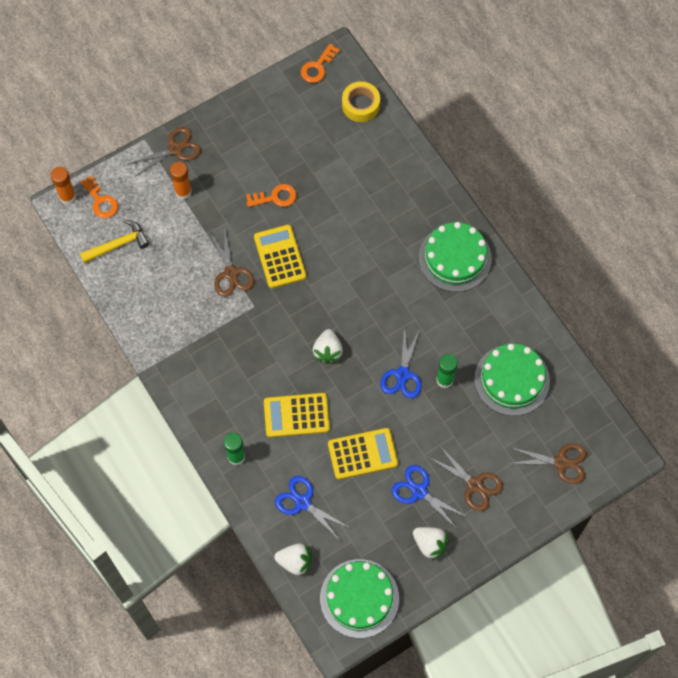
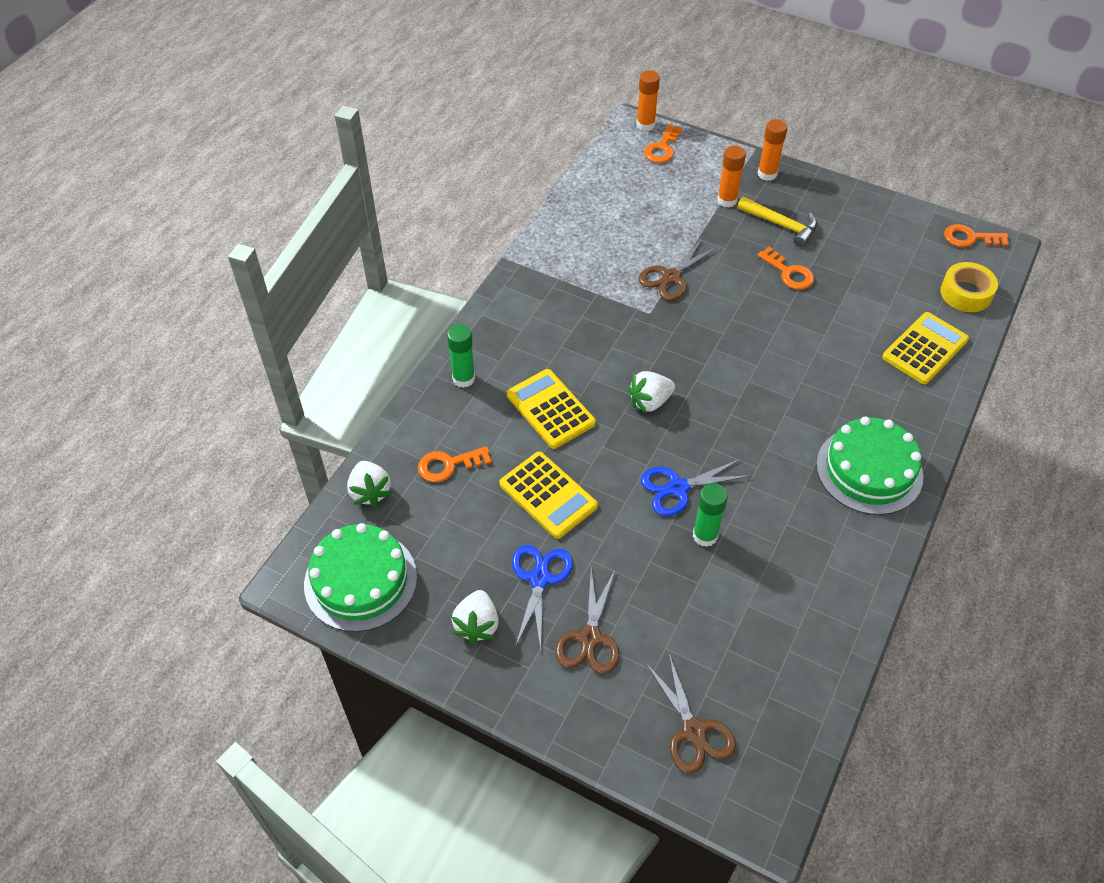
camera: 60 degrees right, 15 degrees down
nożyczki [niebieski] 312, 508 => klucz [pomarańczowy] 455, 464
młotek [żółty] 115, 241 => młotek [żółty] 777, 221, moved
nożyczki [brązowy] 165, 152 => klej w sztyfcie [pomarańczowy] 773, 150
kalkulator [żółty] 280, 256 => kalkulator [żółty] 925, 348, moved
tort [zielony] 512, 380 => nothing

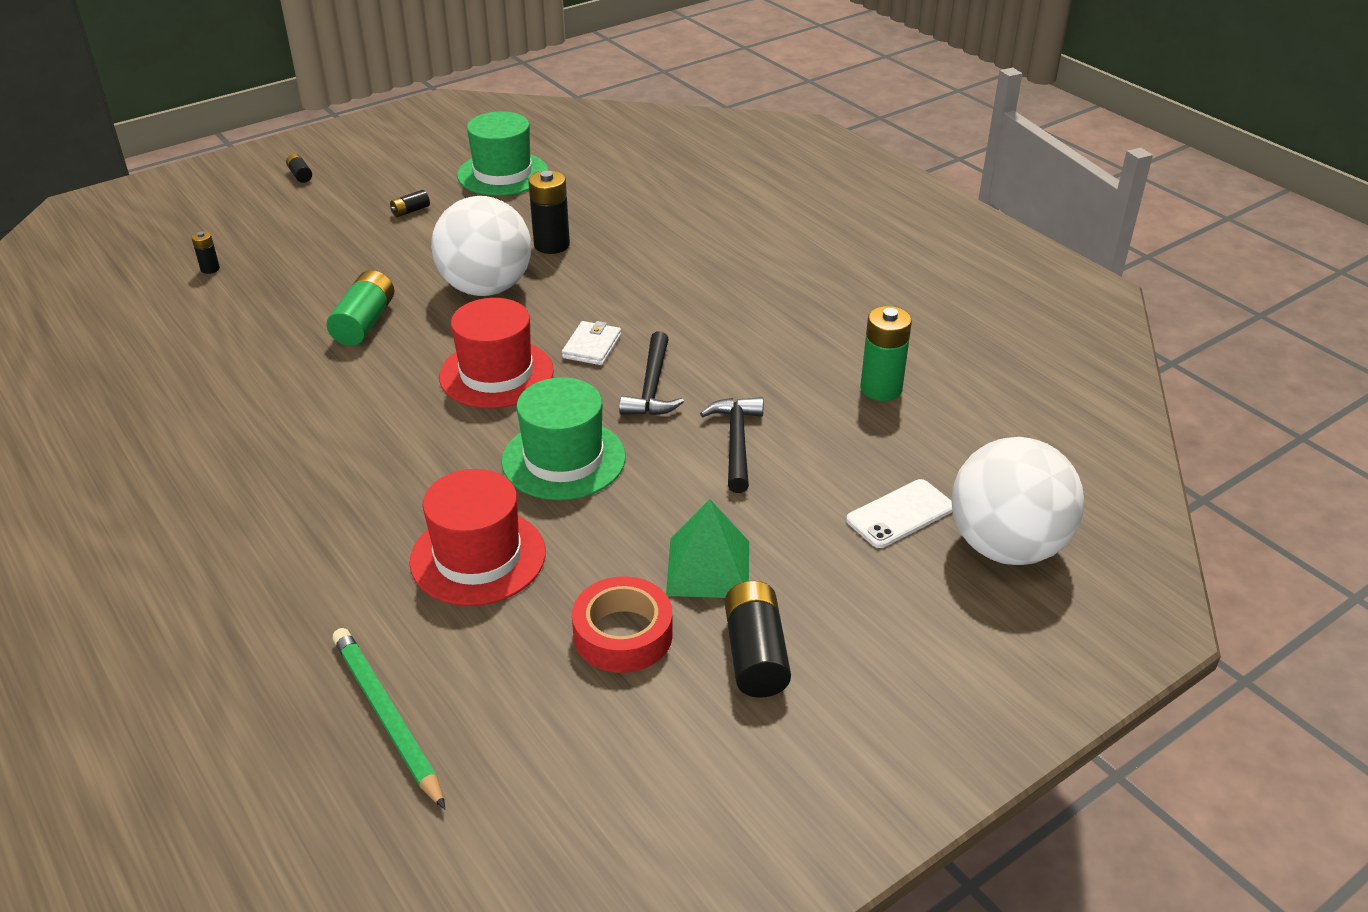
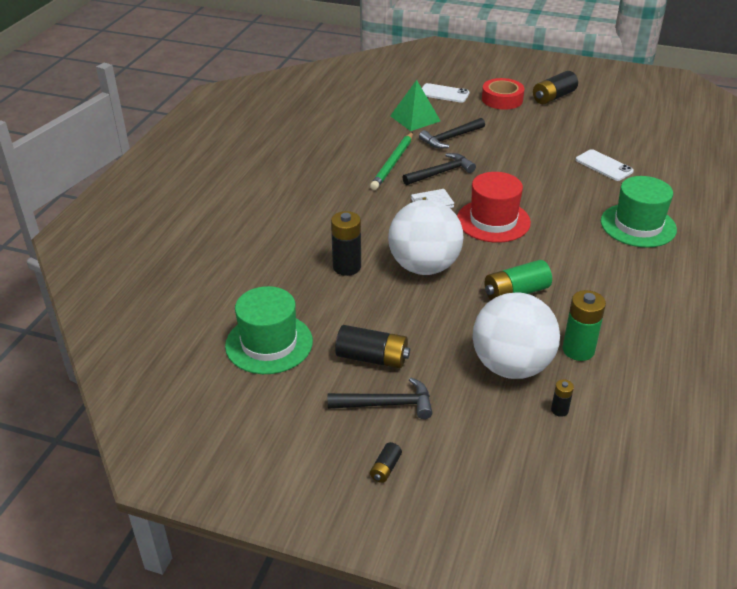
camera: 125 degrees left, 0 degrees up
nothing => młotek [czarny] 380, 398
bateria [czarny] 410, 203 => bateria [czarny] 372, 346, x1.98
ołówek [zielony] 389, 718 => ołówek [zielony] 391, 161, moved
piramida [zielony] 707, 548 => piramida [zielony] 415, 105, moved
piłka [biały] 1017, 501 => piłka [biały] 516, 335, moved
taśma klejąca [czerwony] 622, 624 => taśma klejąca [czerwony] 503, 94, moved
bateria [zielony] 886, 353 => bateria [zielony] 584, 325, moved
kapelusz [czerwony] 477, 537 => telefon [biały] 605, 165
kapelusz [zielony] 564, 438 => kapelusz [zielony] 639, 212, moved

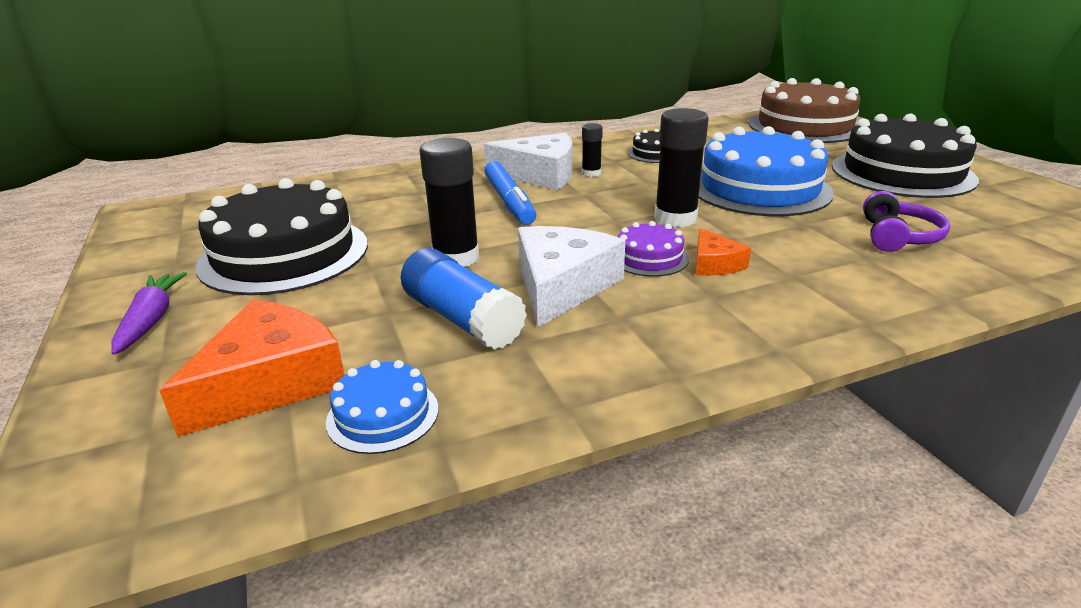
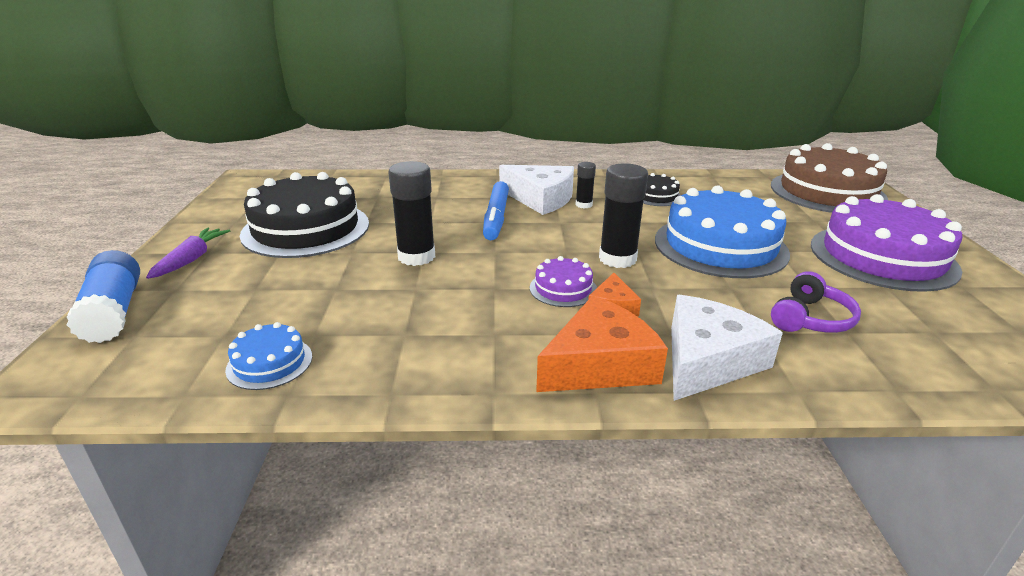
camera: 20 degrees right, 0 degrees up
klej w sztyfcie [niebieski] 464, 299 => klej w sztyfcie [niebieski] 103, 296, moved
ser [pomarańczowy] 252, 368 => ser [pomarańczowy] 602, 344, moved
ser [biały] 571, 276 => ser [biały] 727, 348, moved
tort [czarny] 905, 155 => tort [fioletowy] 886, 243

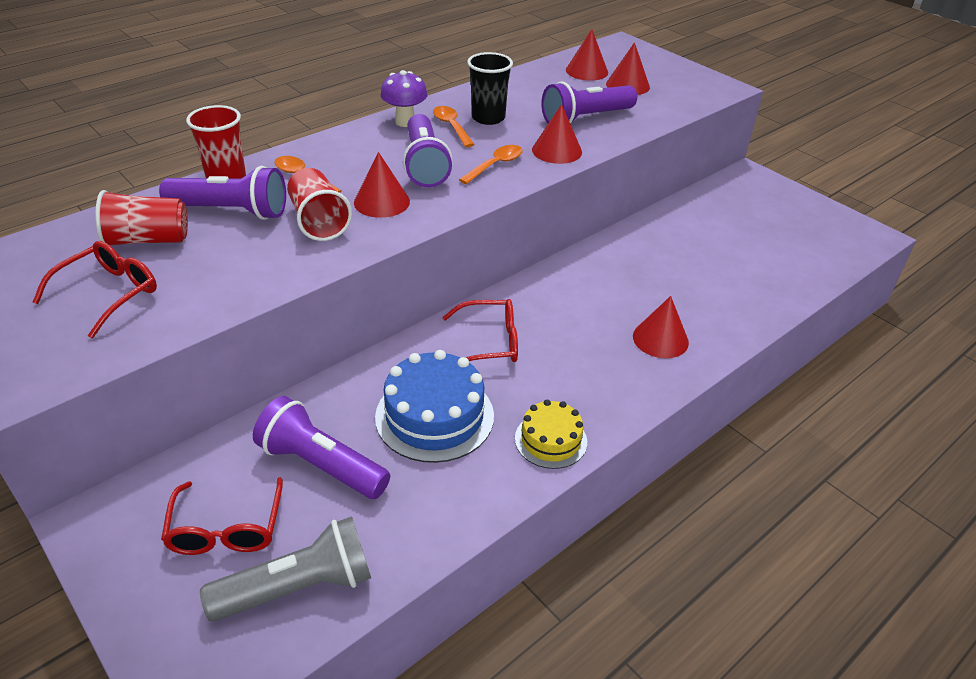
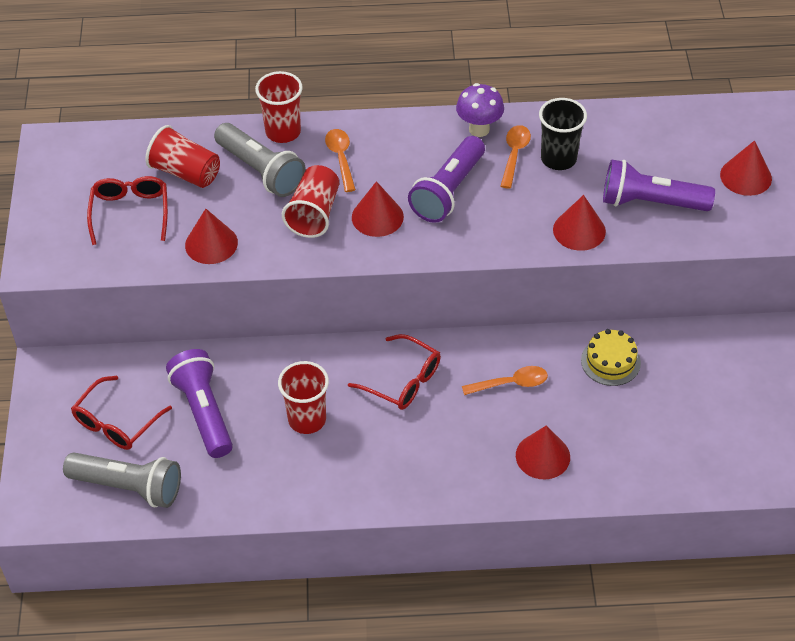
camera: 40 degrees right, 10 degrees up
okulary [czerwony] 95, 289 => okulary [czerwony] 127, 210, 75 degrees counterclockwise
stożek [czerwony] 587, 55 => stożek [czerwony] 211, 236, moved
latarka [fioletowy] 222, 193 => latarka [szary] 260, 160
tort [niebieski] 434, 406 => szklanka [czerwony] 303, 397
łyżka [pomarańczowy] 491, 164 => łyżka [pomarańczowy] 505, 380, moved
tort [żółty] 551, 434 => tort [żółty] 611, 357, moved

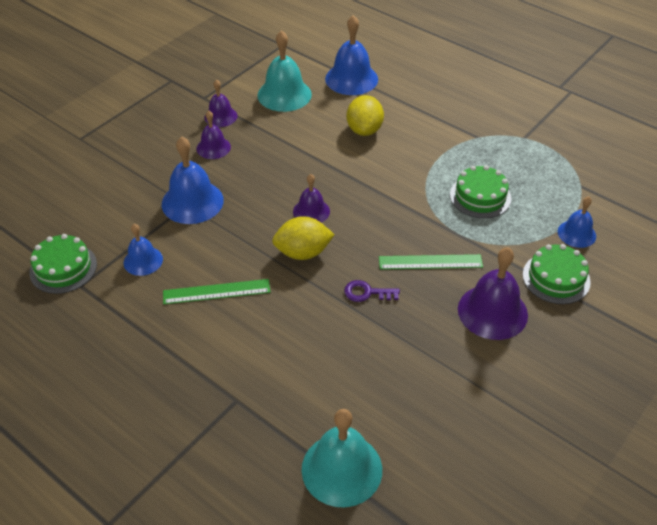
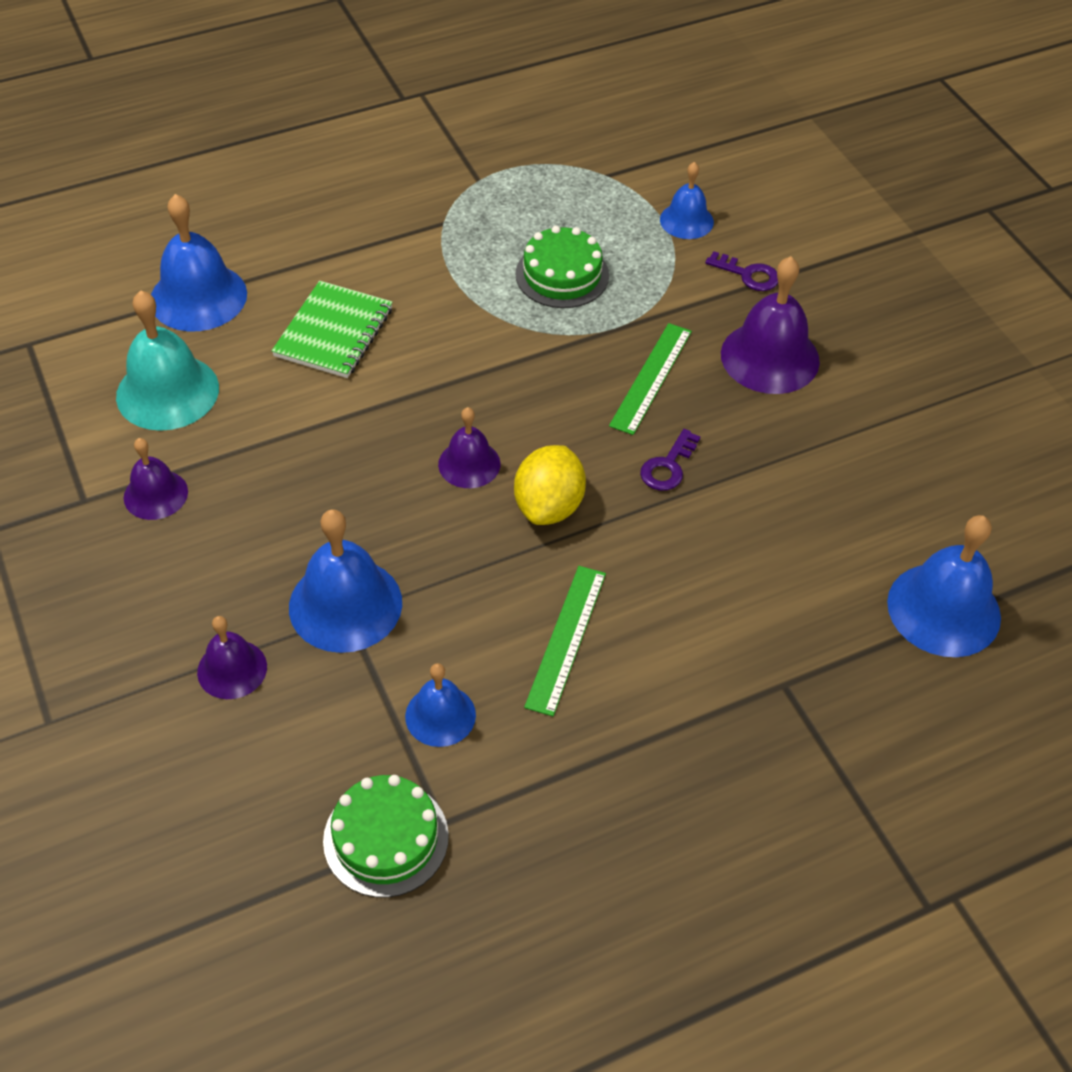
camera: 65 degrees left, 5 degrees up
dzwonek [fioletowy] 214, 135 => dzwonek [fioletowy] 232, 657, moved
cytryna [żółty] 365, 115 => zeszyt [zielony] 332, 329
tort [zielony] 557, 274 => klucz [fioletowy] 741, 271
dzwonek [turkusowy] 342, 458 => dzwonek [niebieski] 944, 586

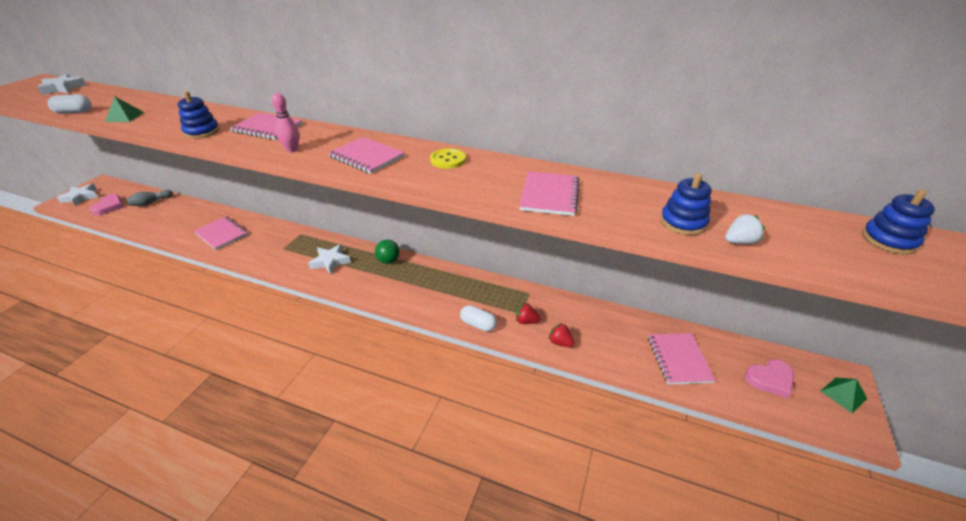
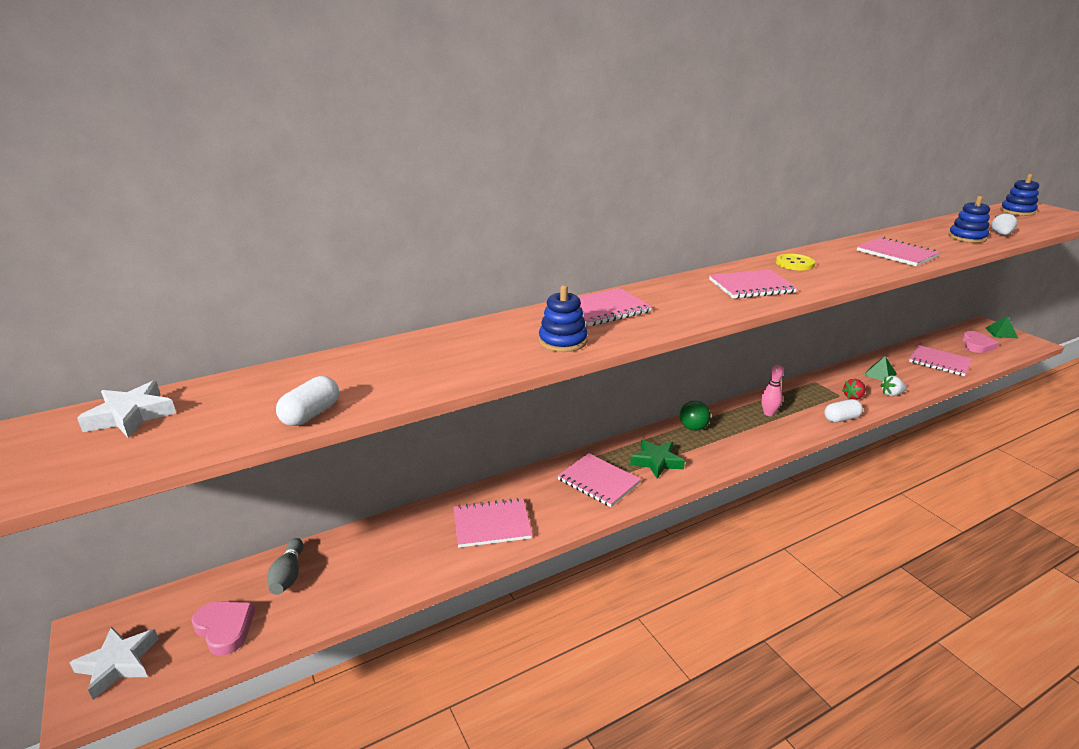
camera: 50 degrees left, 10 degrees down
nothing => zeszyt [różowy] 599, 480
gwiazda [biały] 329, 259 => gwiazda [zielony] 657, 459
kręgiel [różowy] 285, 122 => kręgiel [różowy] 772, 390, moved
piramida [zielony] 124, 109 => piramida [zielony] 880, 368, moved
truskawka [czerwony] 561, 335 => truskawka [biały] 893, 386

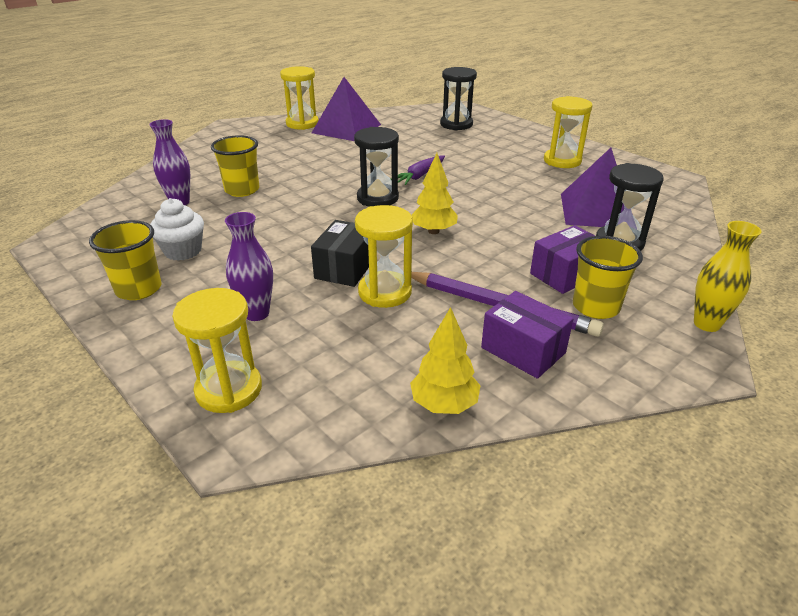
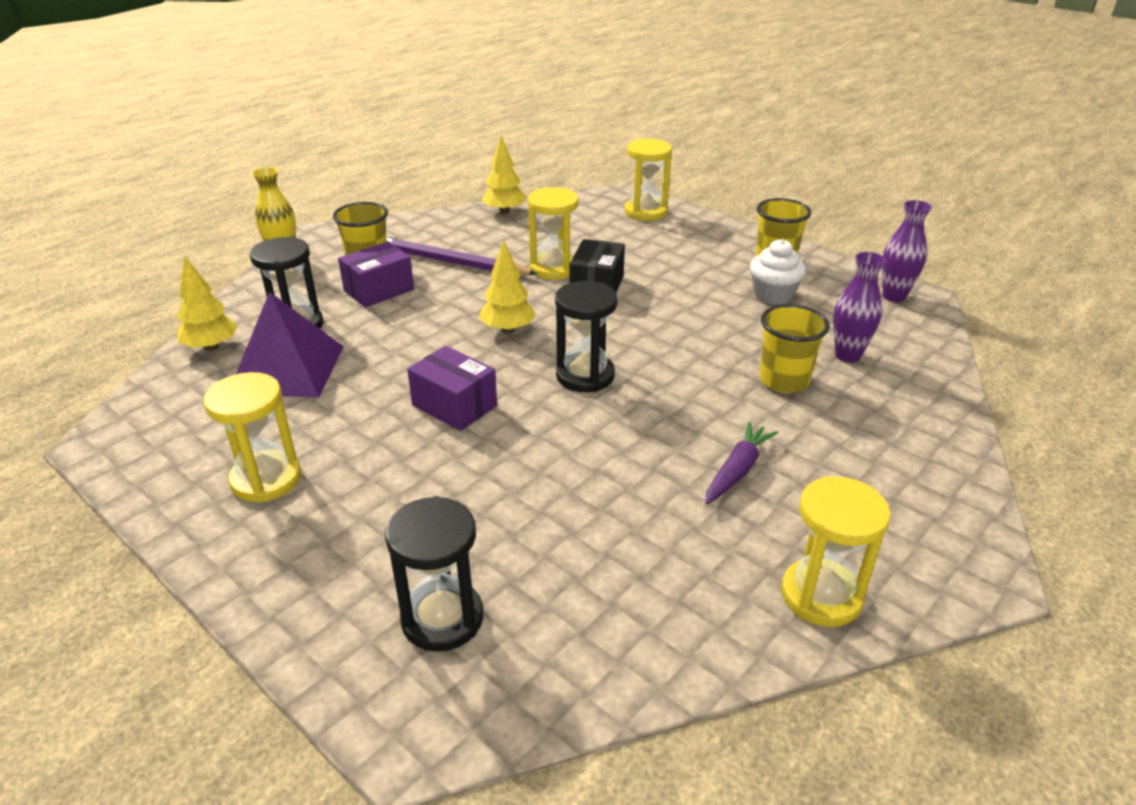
camera: 175 degrees right, 0 degrees up
nothing => drzewko [żółty] 207, 303
pudełko [fioletowy] 527, 335 => pudełko [fioletowy] 452, 388, moved
marchewka [fioletowy] 418, 170 => marchewka [fioletowy] 741, 463, moved
wazon [fioletowy] 249, 266 => wazon [fioletowy] 907, 251, moved
piramida [fioletowy] 346, 109 => nothing

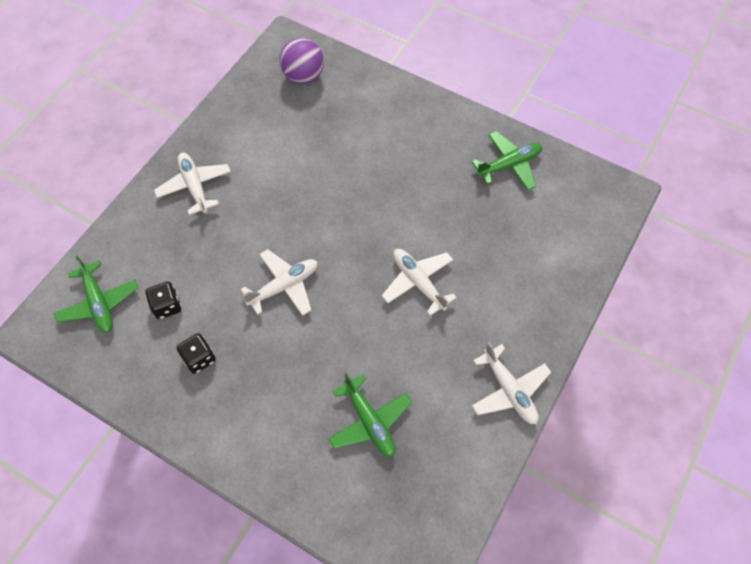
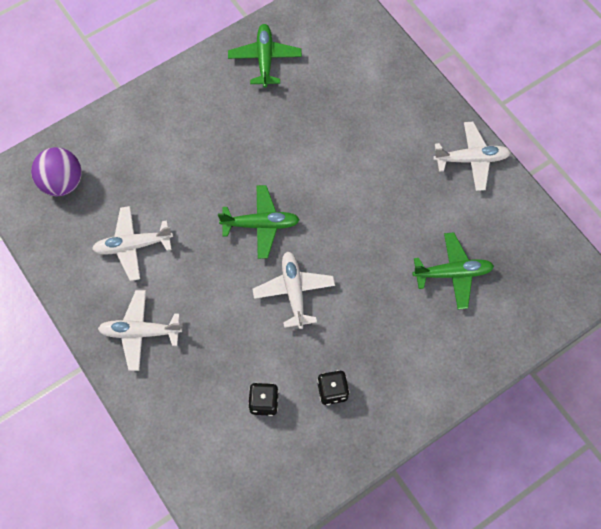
camera: 65 degrees left, 5 degrees up
samolot [biały] 419, 282 => samolot [biały] 132, 243, moved
samolot [zielony] 96, 294 => samolot [zielony] 259, 222, moved

